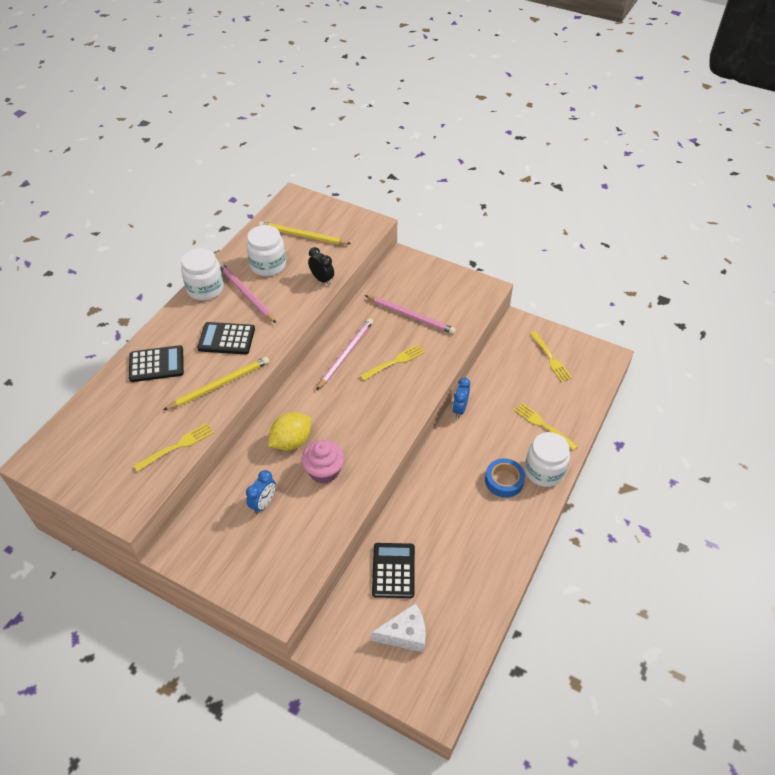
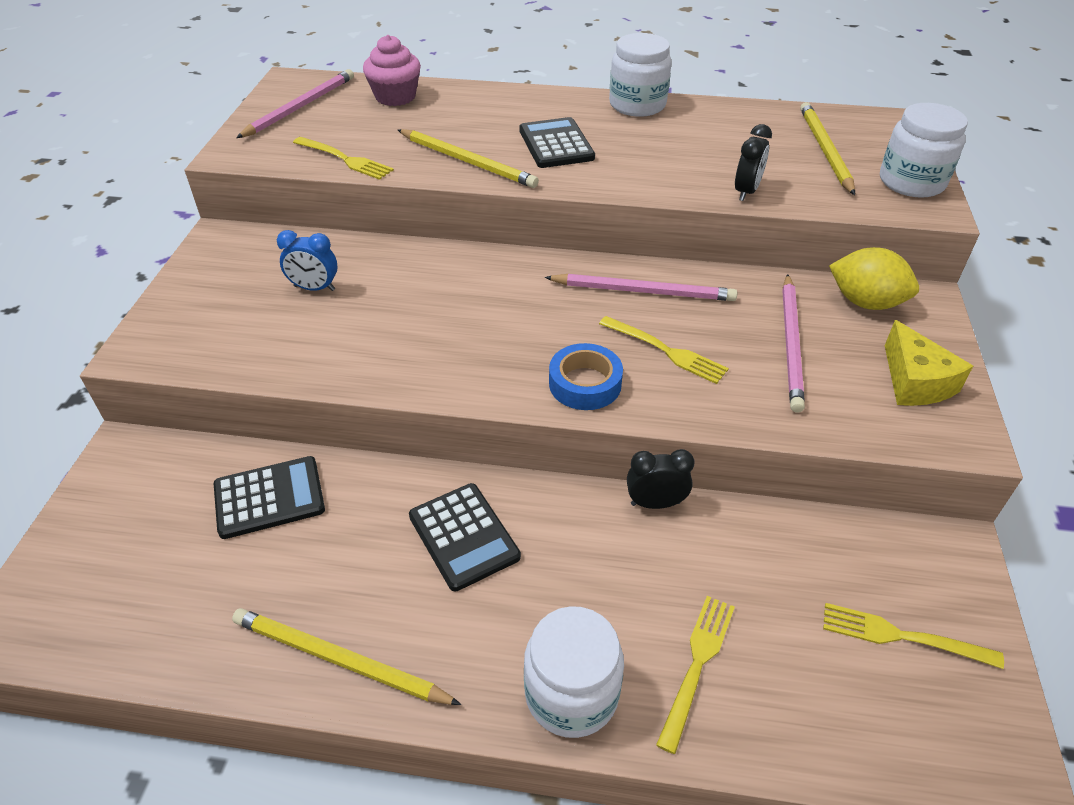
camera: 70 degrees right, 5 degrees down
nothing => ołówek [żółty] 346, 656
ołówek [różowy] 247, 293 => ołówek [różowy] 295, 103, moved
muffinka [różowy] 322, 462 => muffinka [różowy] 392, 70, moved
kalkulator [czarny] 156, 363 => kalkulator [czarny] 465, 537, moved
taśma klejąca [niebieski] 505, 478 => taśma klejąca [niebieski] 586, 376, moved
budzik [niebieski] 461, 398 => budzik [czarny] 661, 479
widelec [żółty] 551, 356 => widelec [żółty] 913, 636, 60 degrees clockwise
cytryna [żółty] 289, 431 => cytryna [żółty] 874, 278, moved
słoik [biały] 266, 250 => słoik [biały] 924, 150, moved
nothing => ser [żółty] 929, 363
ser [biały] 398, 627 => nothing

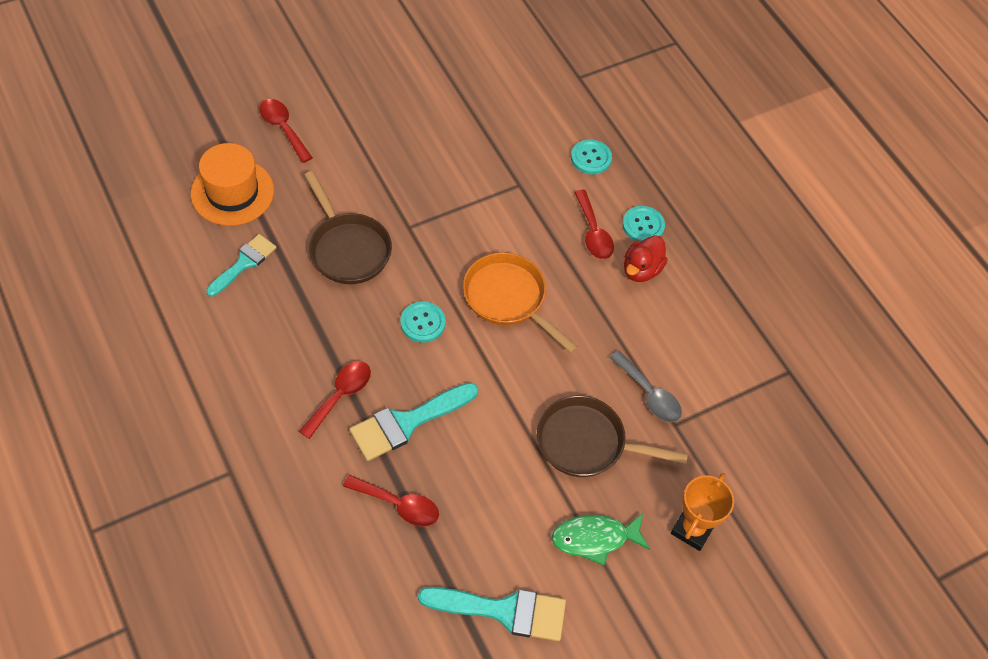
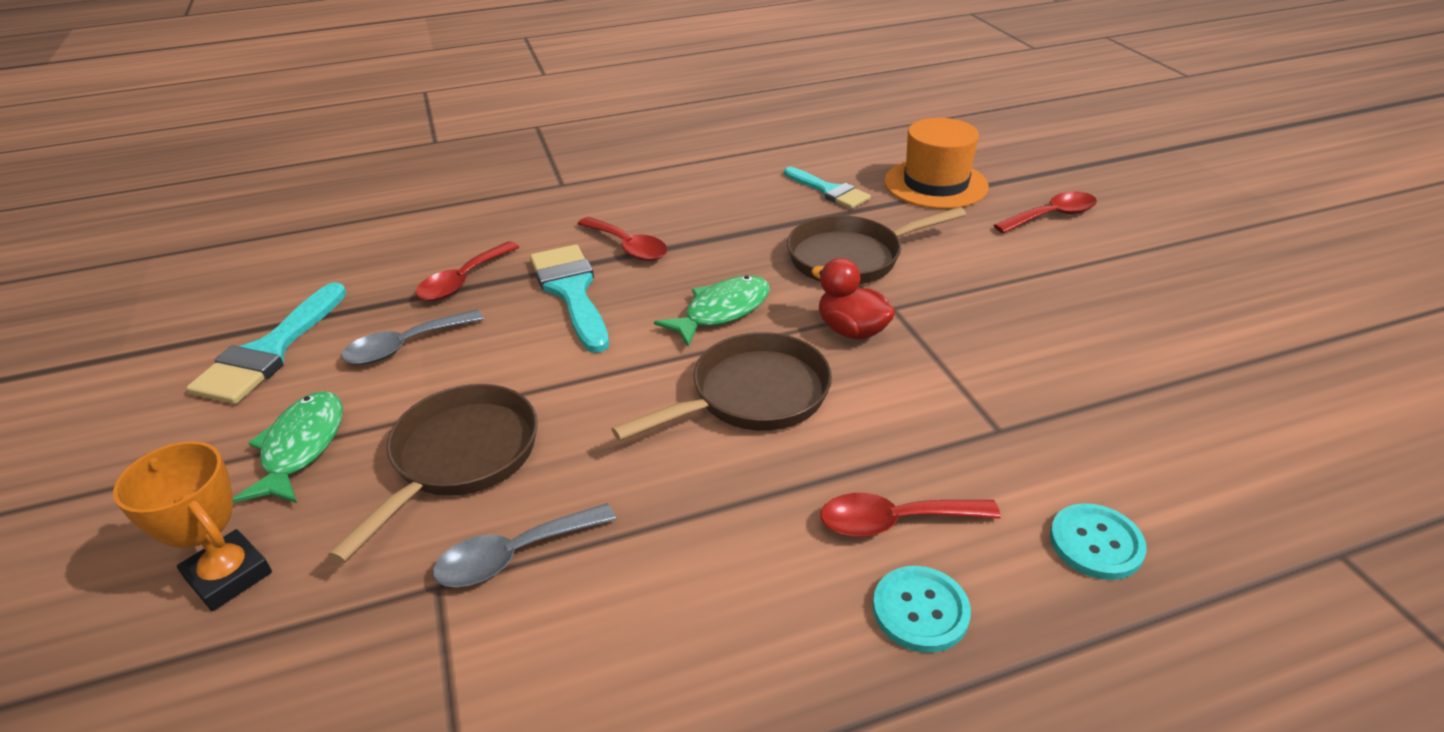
camera: 105 degrees right, 20 degrees down
nothing => łyżka [szary] 412, 337
patelnia [pomarańczowy] 520, 303 => patelnia [brązowy] 722, 386
guzik [turkusowy] 423, 322 => ryba [zielony] 712, 311
kaczka [czerwony] 646, 258 => kaczka [czerwony] 853, 299, moved

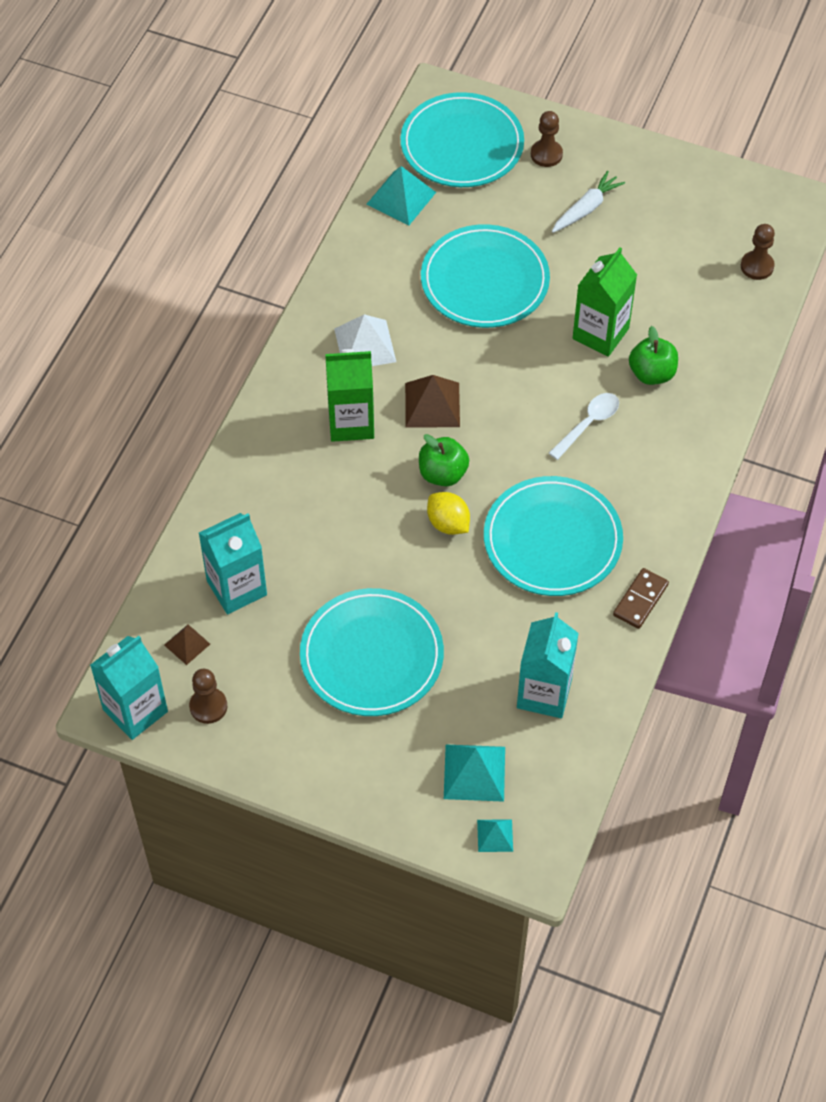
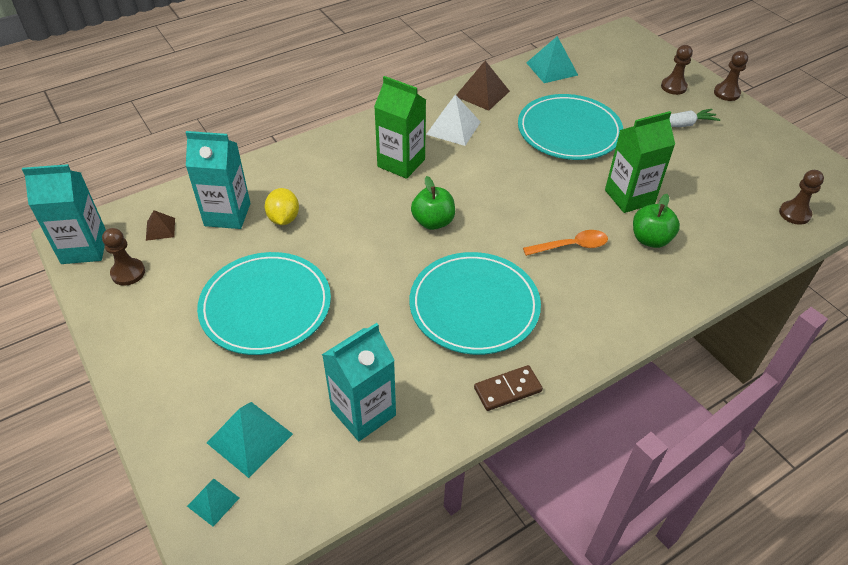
camera: 35 degrees right, 10 degrees down
cytryna [żółty] 448, 513 => cytryna [żółty] 281, 206, moved
piramida [brązowy] 432, 401 => piramida [brązowy] 483, 86, moved
łyżka [biały] 584, 426 => łyżka [pomarańczowy] 565, 243
nothing => pionek [brązowy] 731, 76
talerz [turkusowy] 462, 139 => nothing

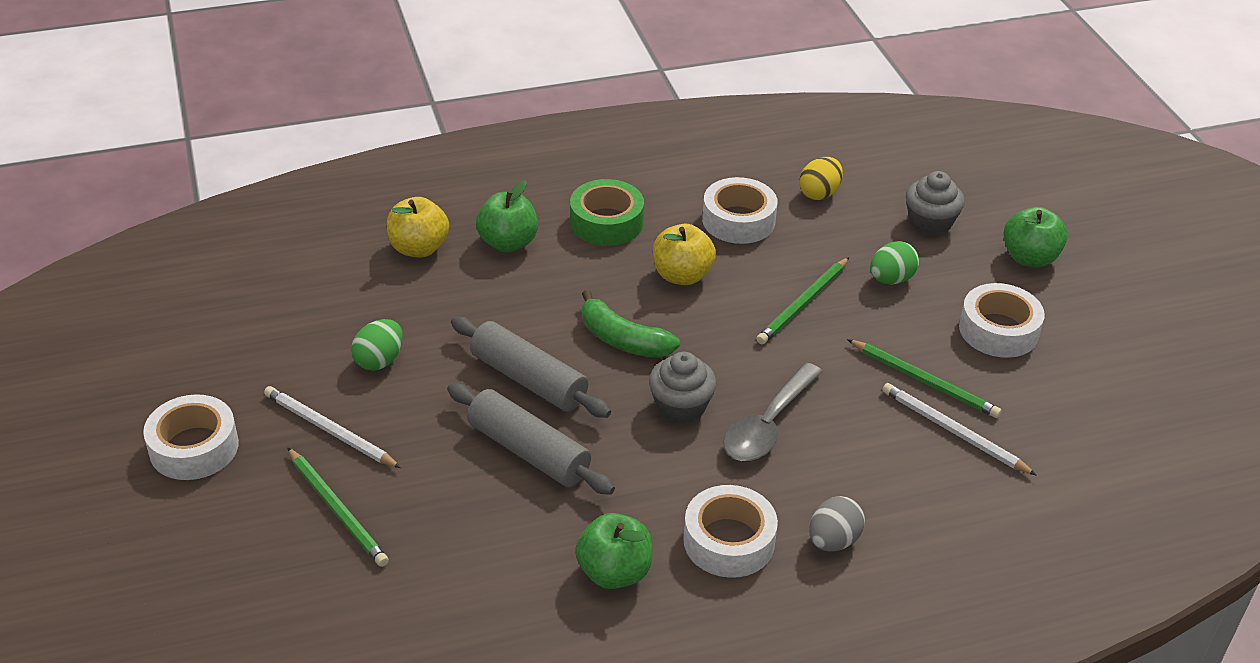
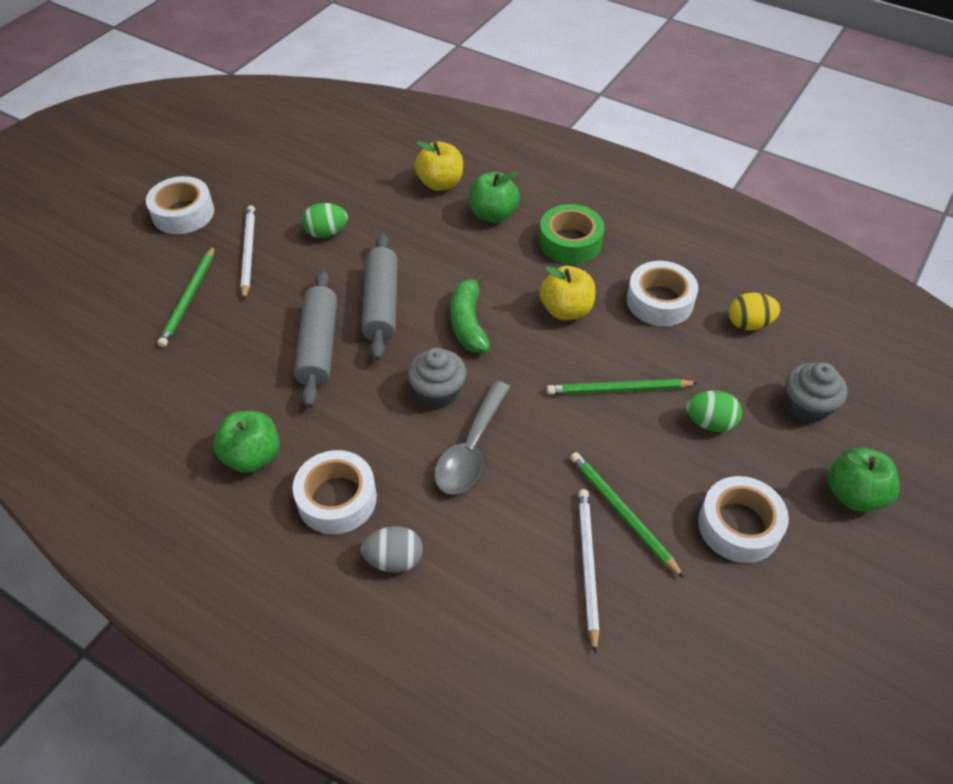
camera: 50 degrees right, 10 degrees up
łyżka [szary] 773, 412 => łyżka [szary] 472, 438, 60 degrees counterclockwise
ołówek [zielony] 924, 378 => ołówek [zielony] 627, 515, 150 degrees clockwise

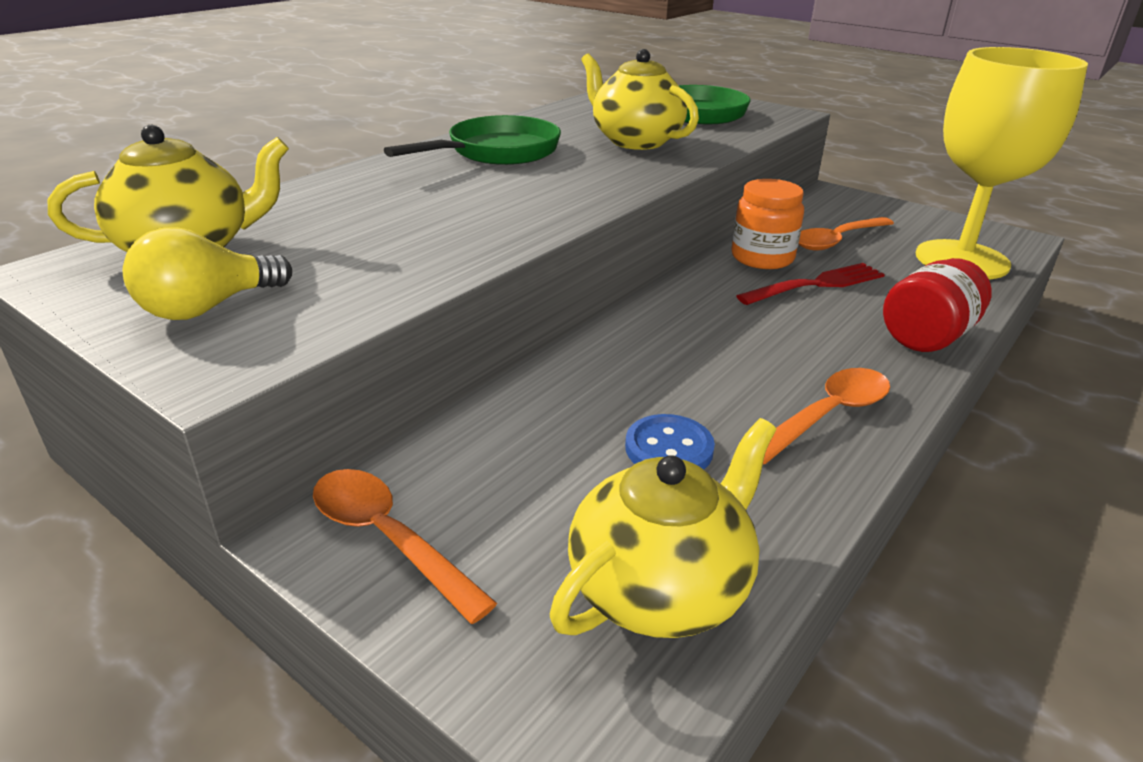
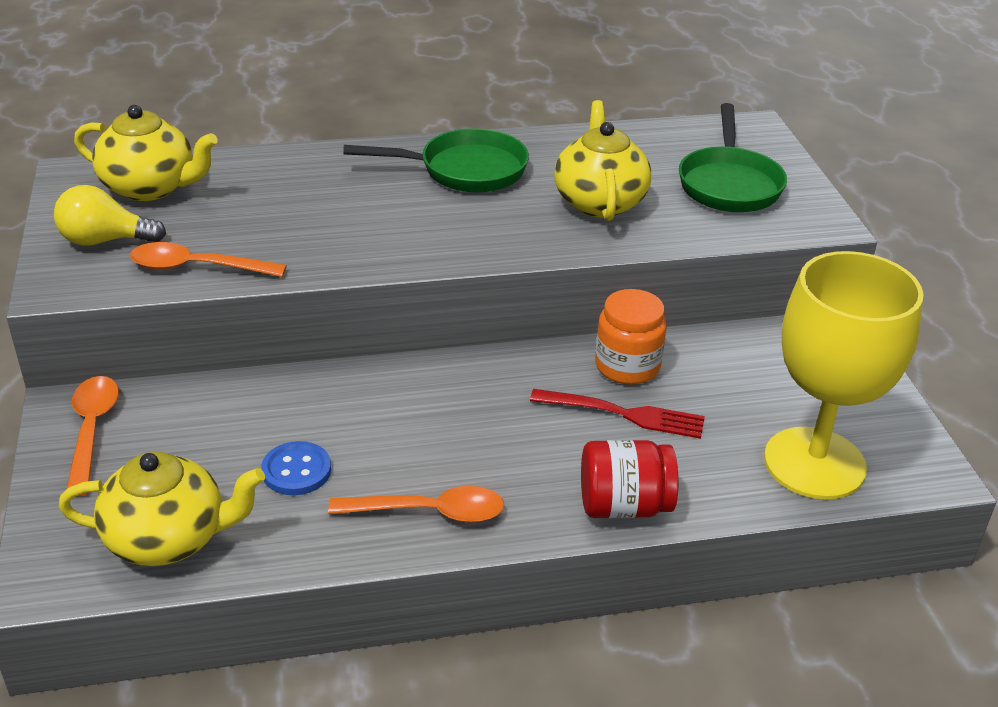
camera: 40 degrees right, 5 degrees up
łyżka [pomarańczowy] 846, 234 => łyżka [pomarańczowy] 208, 259, moved

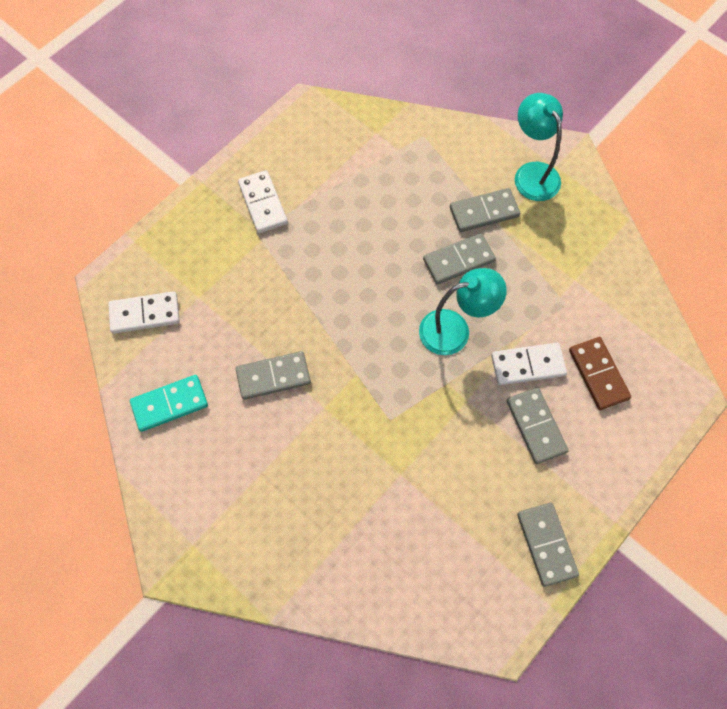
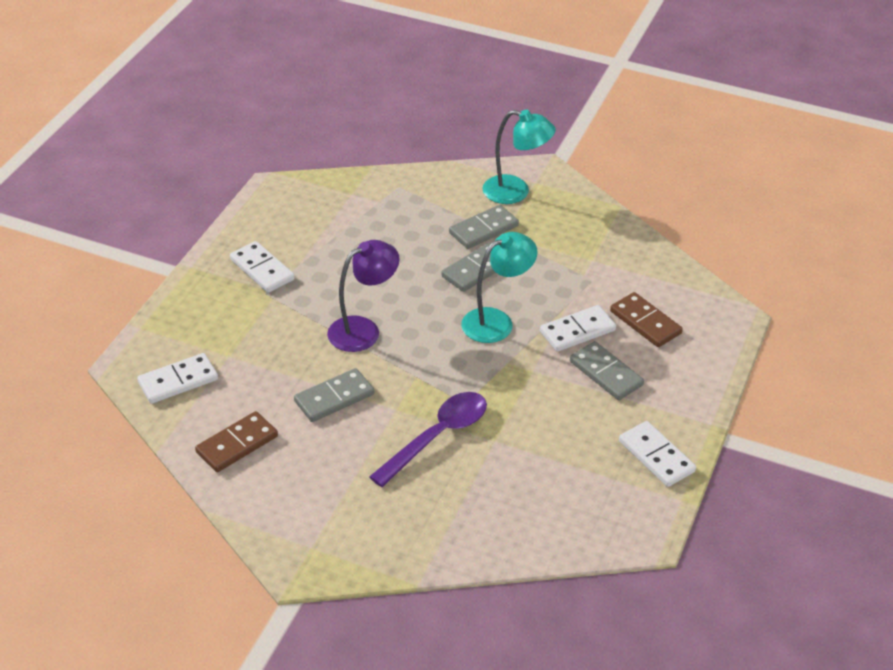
camera: 20 degrees left, 25 degrees down
kostka domina [turkusowy] 169, 403 => kostka domina [brązowy] 236, 441
nothing => lampka [fioletowy] 363, 296
nothing => łyżka [fioletowy] 428, 439
lampka [turkusowy] 539, 147 => lampka [turkusowy] 519, 157, 150 degrees clockwise
kostka domina [szary] 548, 545 => kostka domina [biały] 657, 454

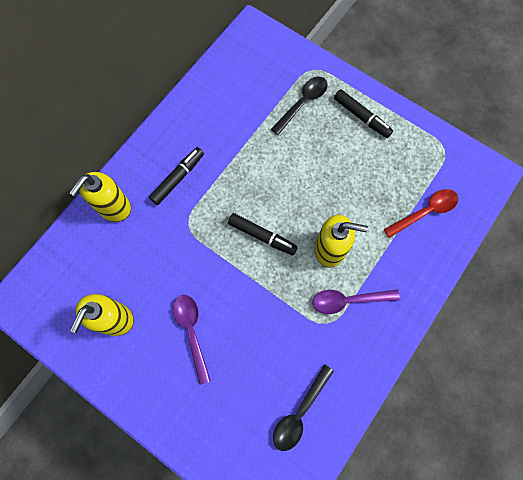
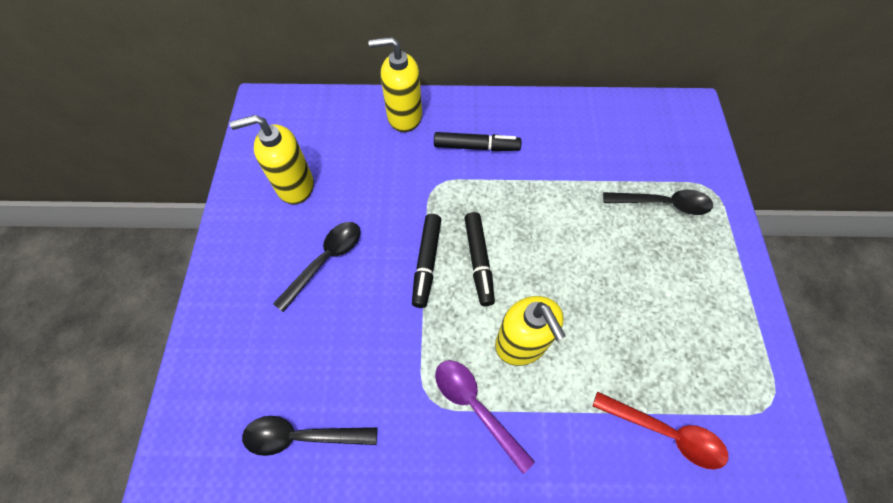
camera: 55 degrees right, 10 degrees down
łyżka [fioletowy] 192, 340 => łyżka [czarny] 317, 267
flamaster [czarny] 363, 113 => flamaster [czarny] 426, 261, moved

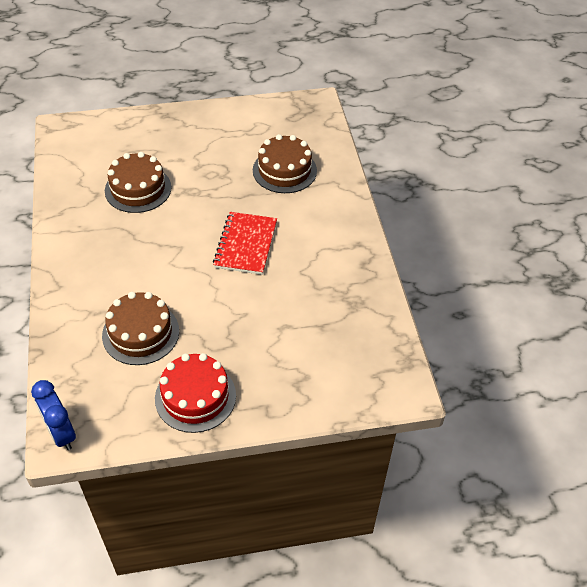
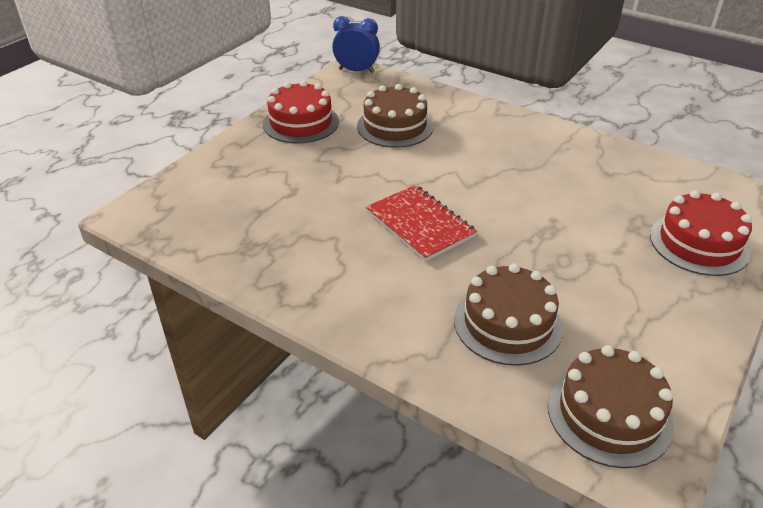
camera: 135 degrees right, 10 degrees down
tort [brązowy] 138, 182 => tort [brązowy] 611, 406, moved
nothing => tort [czerwony] 701, 233

